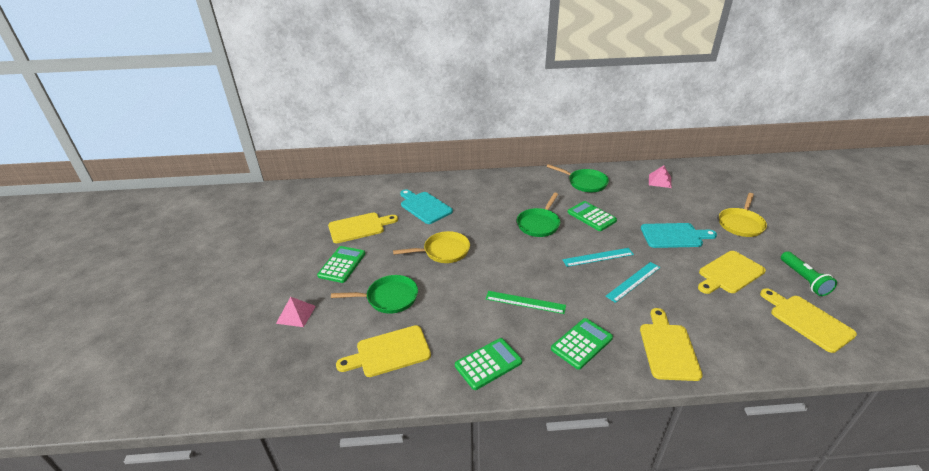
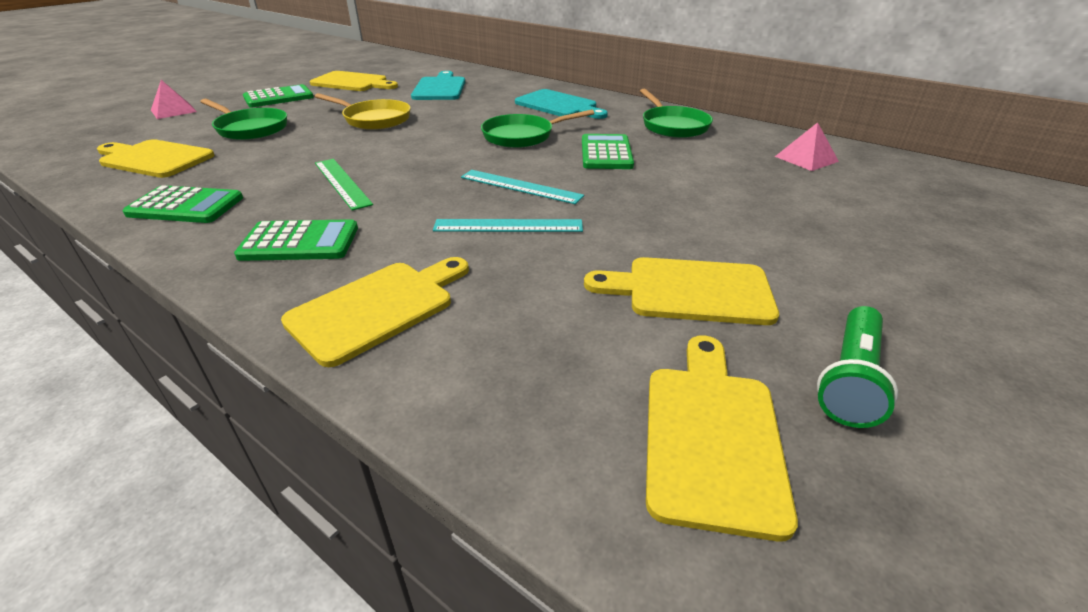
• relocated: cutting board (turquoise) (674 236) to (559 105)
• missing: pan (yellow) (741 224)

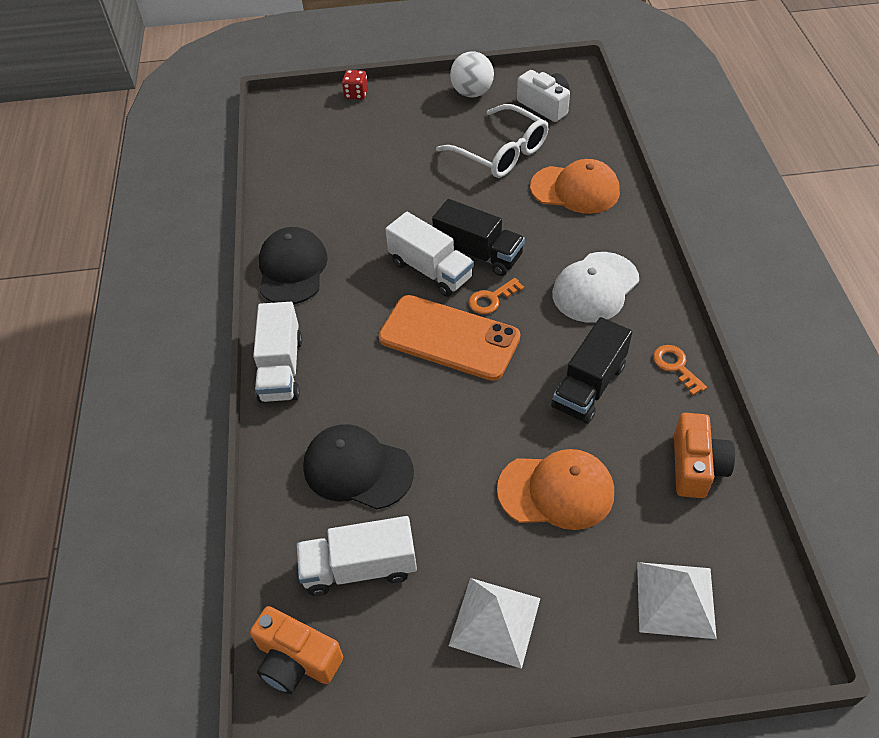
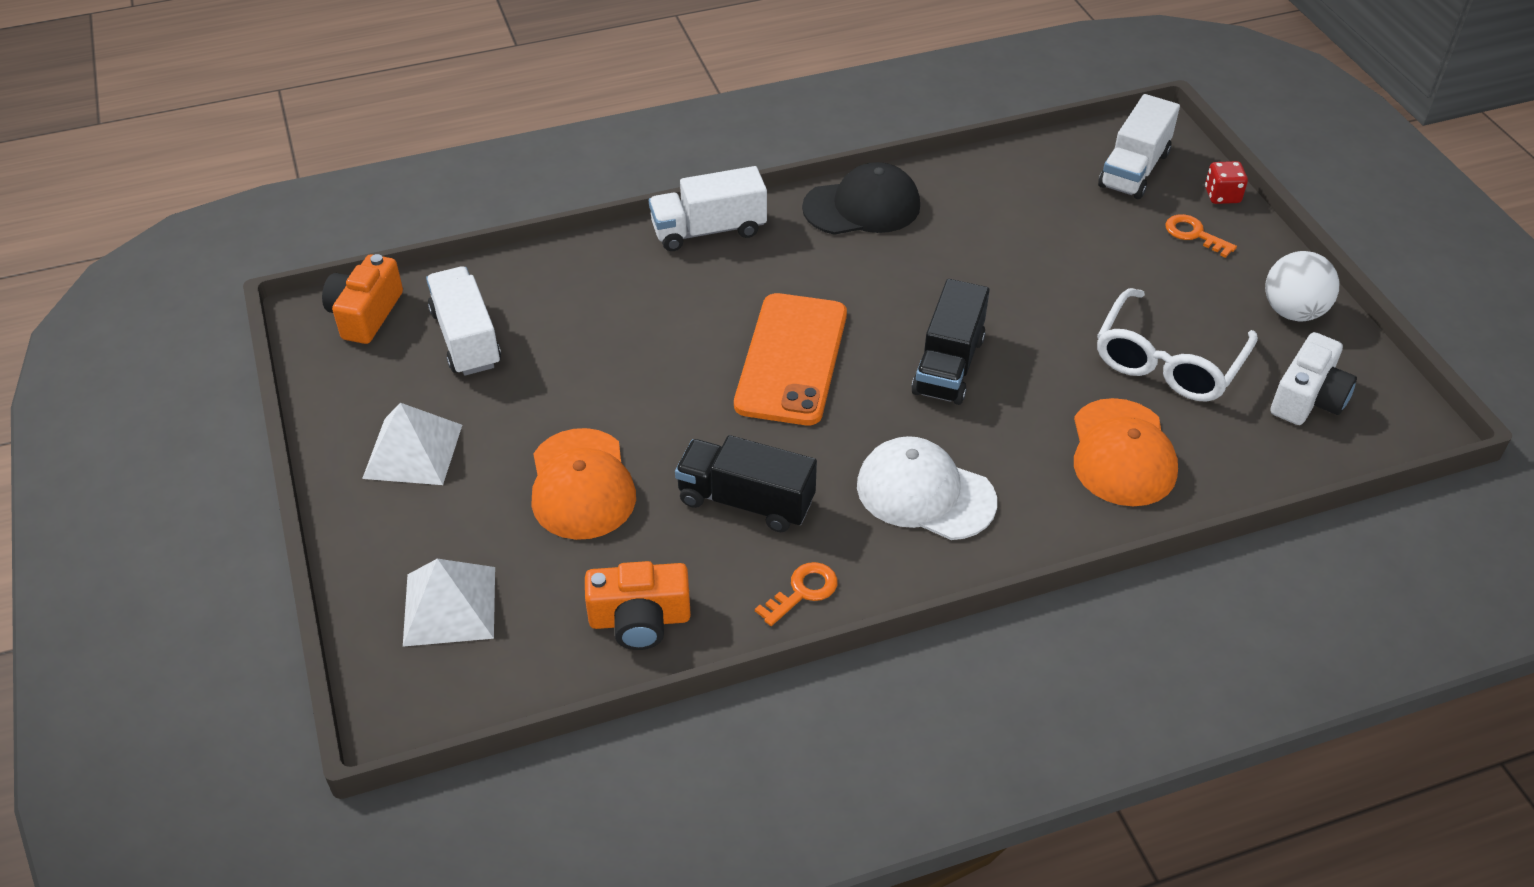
• missing: cap (black) (357 469)
• relocated: truck (white) (430 270) to (1134 170)
• relocated: key (orange) (491 299) to (1194 234)

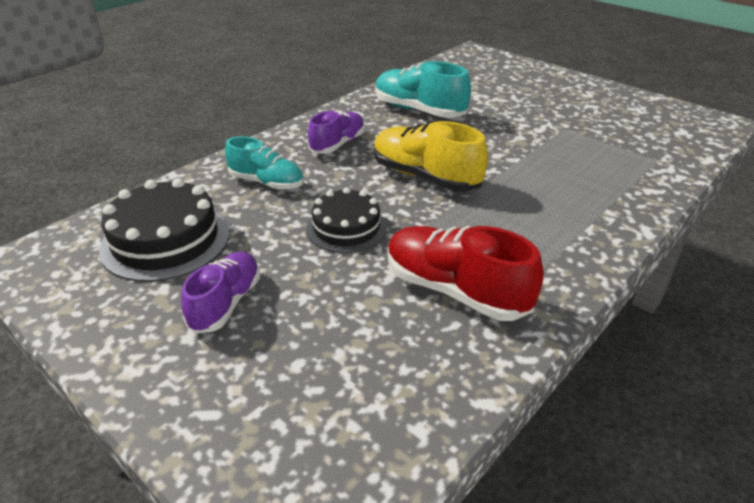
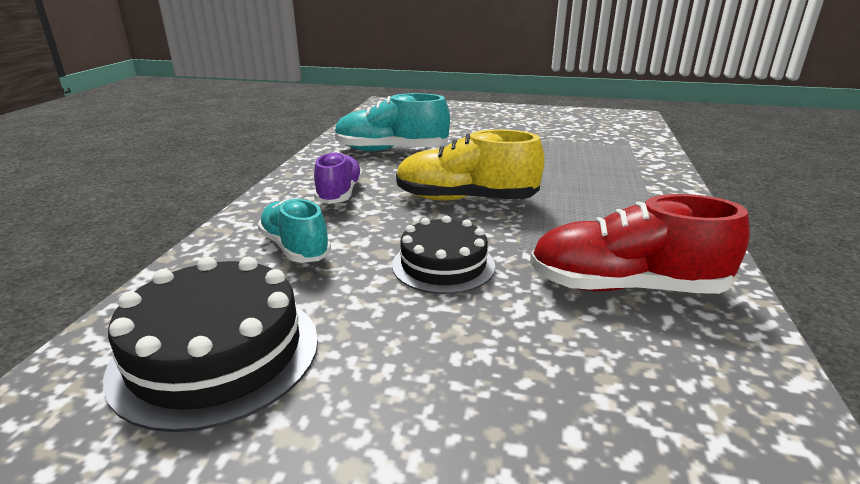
• missing: shoe (purple) (226 303)
• spun: shoe (turquoise) (266 182) = (295 248) 120 degrees counterclockwise

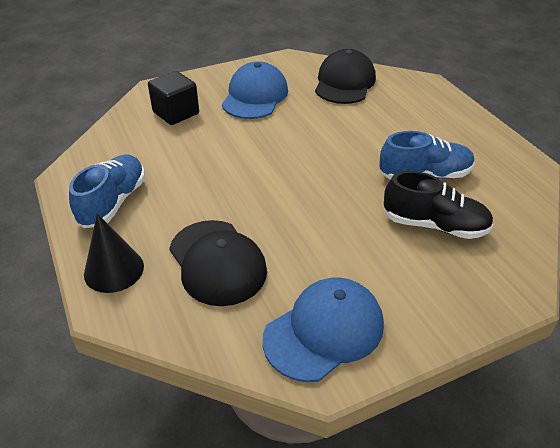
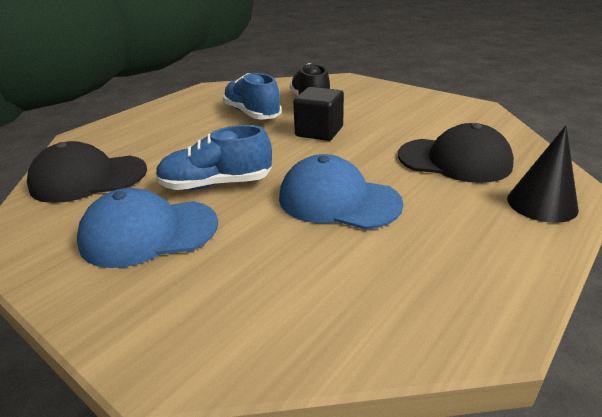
• relocated: shoe (blue) (113 202) to (216 184)
• relocated: cube (black) (176 113) to (319 131)
• spun: cap (black) (217 262) = (454 160) 75 degrees clockwise
• relocated: cap (blue) (324 331) to (338 200)

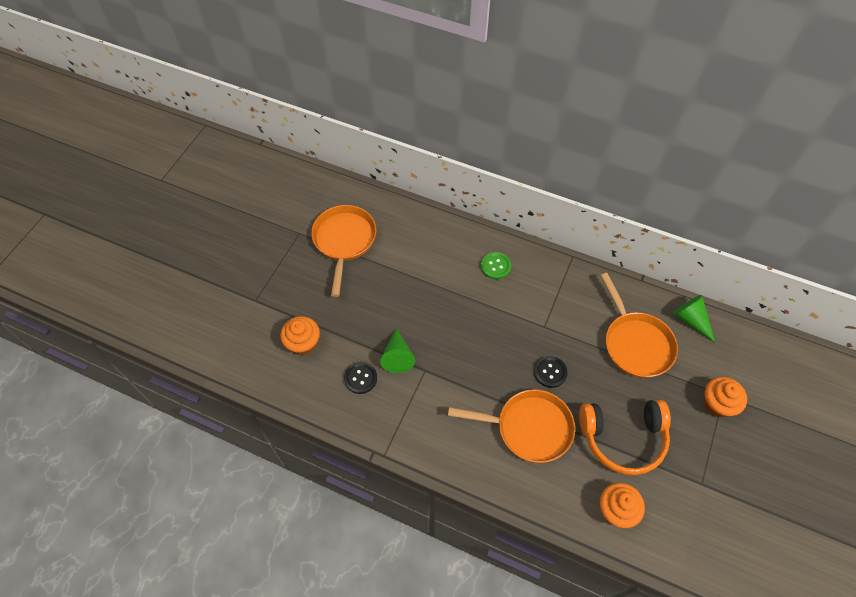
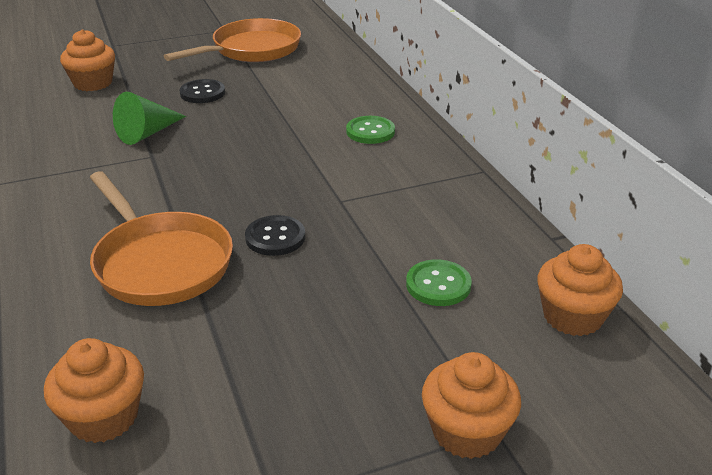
• relocated: button (black) (360 378) to (202 93)
• missing: headphones (orange) (623 438)
• exchanged: pan (orange) (635 343) to button (green) (438 285)
• exchanged: cone (green) (690 320) to cupcake (orange) (572 316)

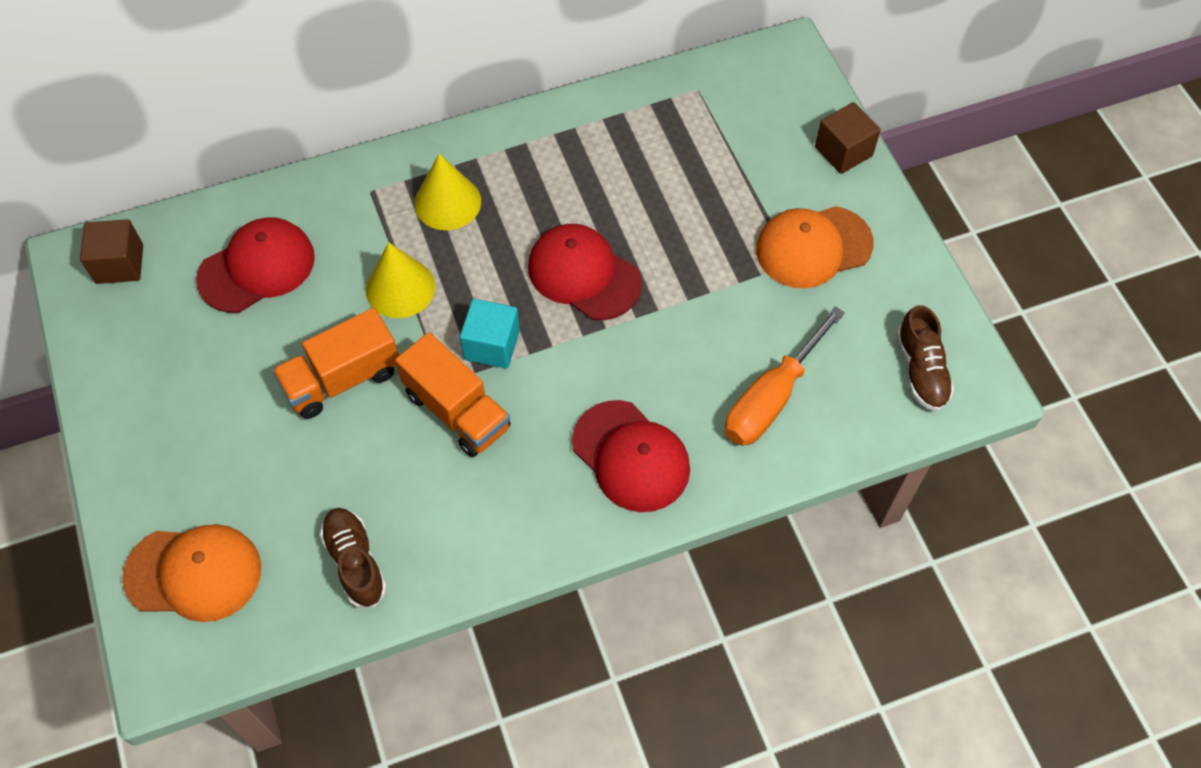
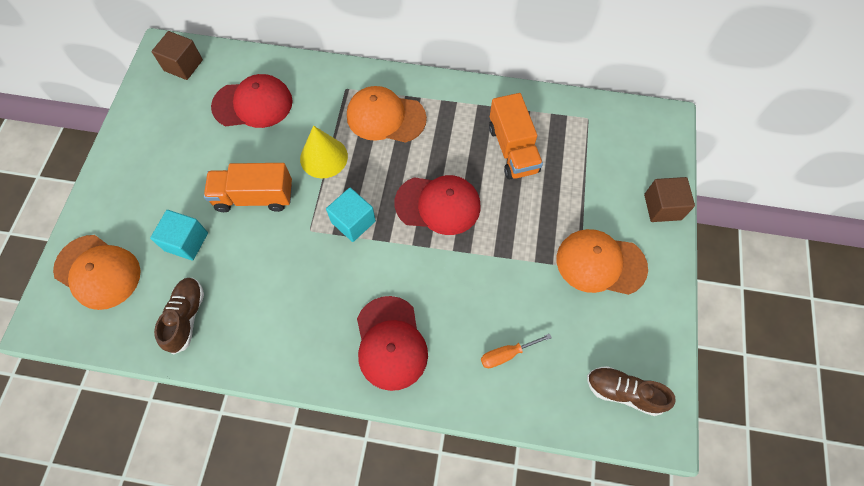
• relocated: truck (orange) (457 410) to (513 149)
• exchanged: cone (yellow) (447 202) to cap (orange) (385 117)
• spun: cap (red) (583 274) = (438 205) 120 degrees clockwise
• size: screwdriver (orange) (771 398) = (506 354) x0.54
• spun: shoe (brown) (921 370) = (623 392) 90 degrees clockwise
• appeared: cube (turquoise) (186 242)

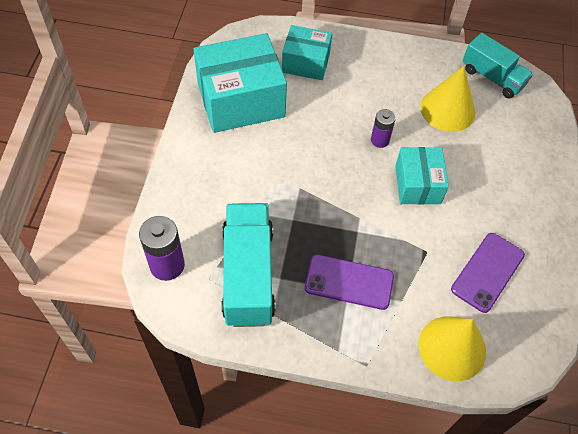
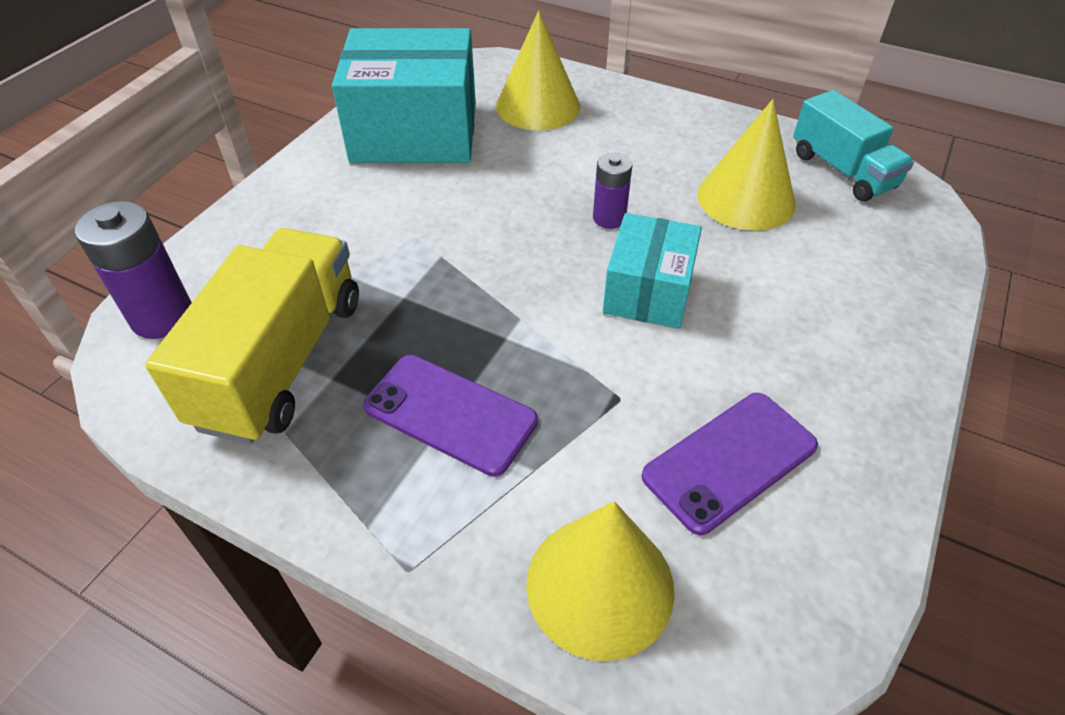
• colour: truck (turquoise) (248 275) to truck (yellow) (282 361)
• exchanged: box (turquoise) (306 63) to cone (yellow) (538 106)

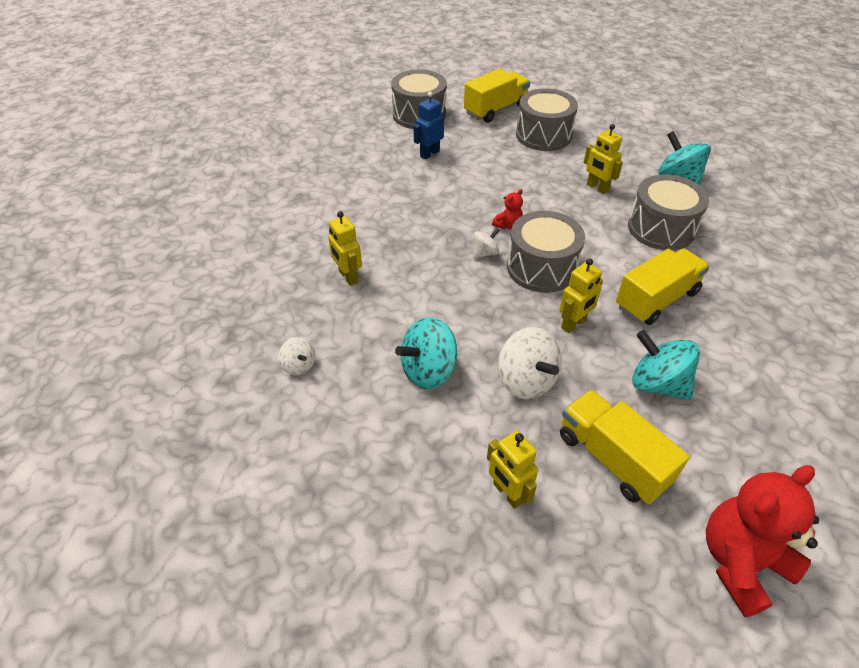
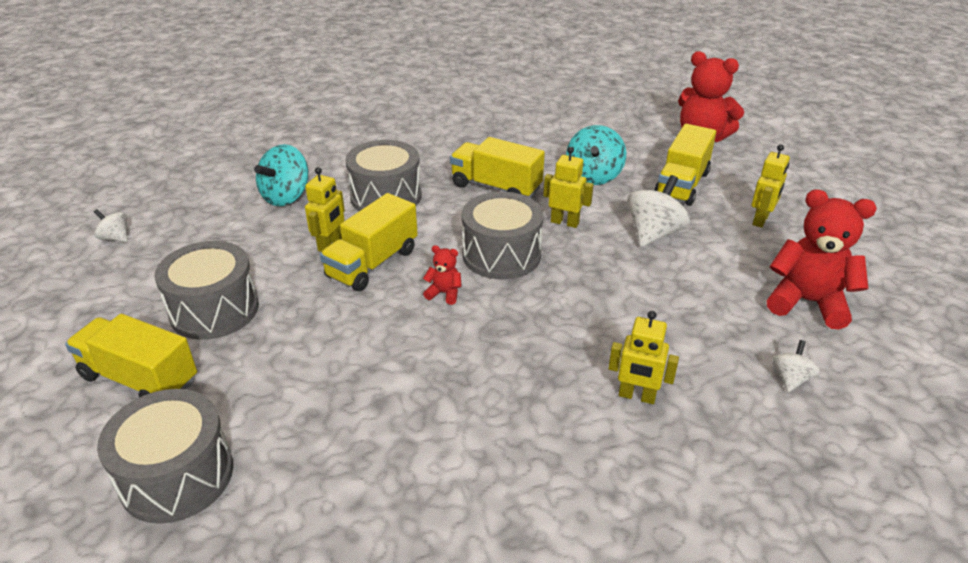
• spun: robot (yellow) (348 277) = (637 396) 75 degrees clockwise
• missing: spinning top (turquoise) (428 371)
• missing: robot (blue) (429 154)
• relocated: spinning top (white) (485 253) to (115 238)
• appeared: truck (yellow) (372 263)
• appeared: teddy bear (red) (807 302)

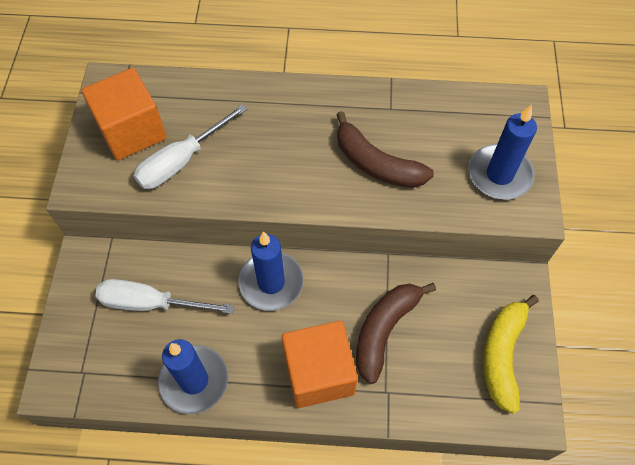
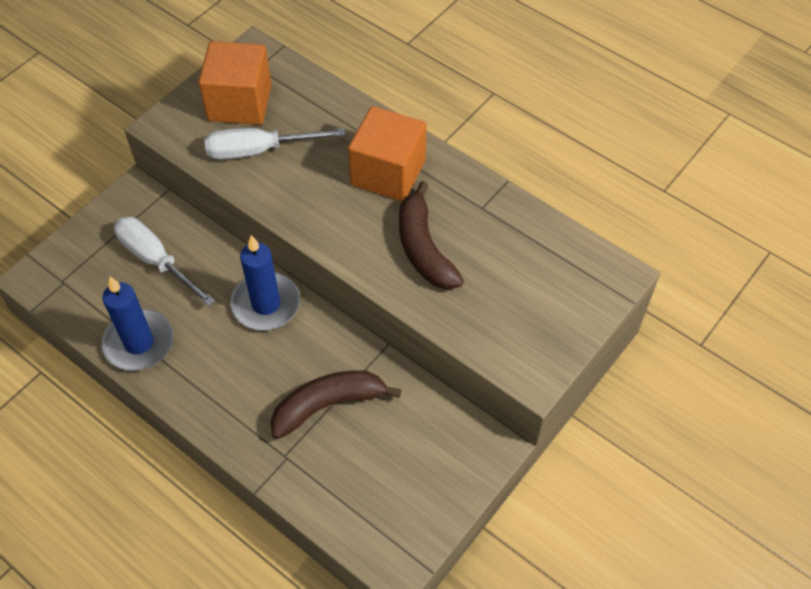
• relocated: cube (orange) (319 373) to (388 173)
• missing: candle (blue) (499 174)
• missing: banana (yellow) (502 355)

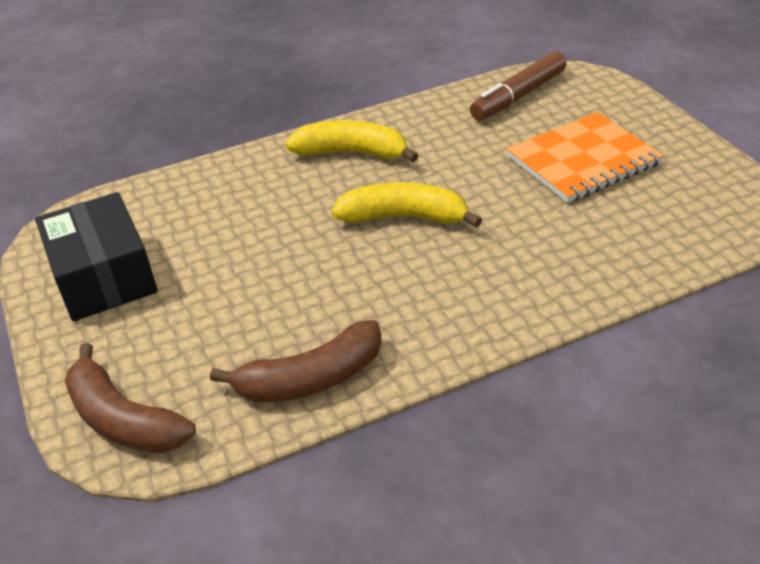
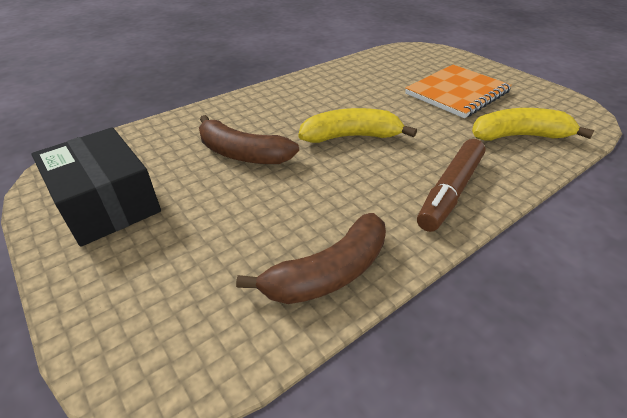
• relocated: banana (brown) (123 419) to (242 154)
• relocated: banana (yellow) (352 153) to (519 136)
• relocated: marker (brown) (518 96) to (450 191)

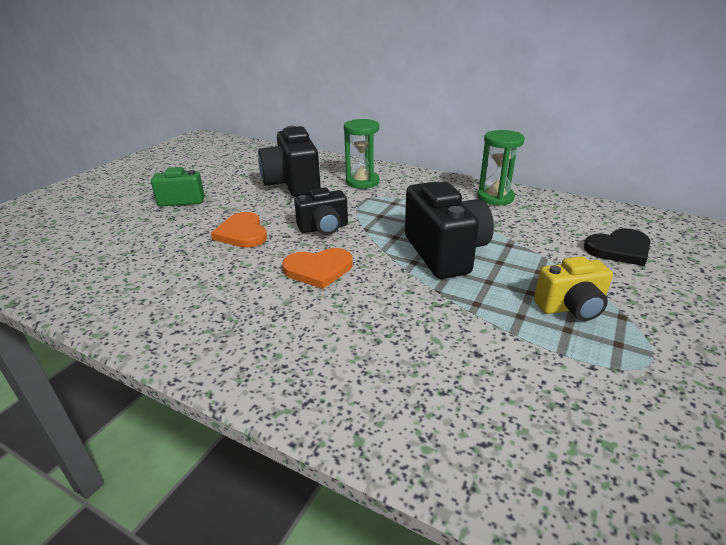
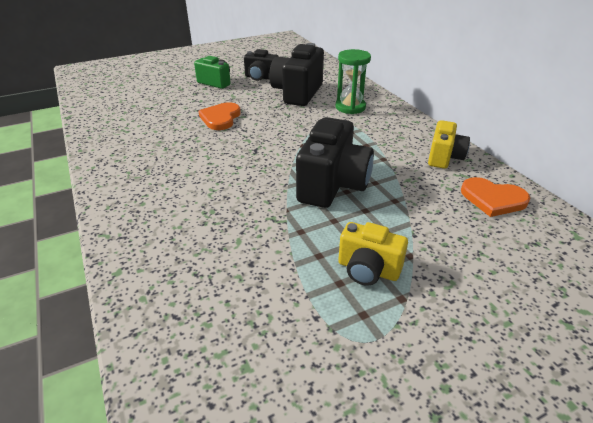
• relocated: heart (orange) (318 269) to (493 199)
• relocated: camera (black) (324 228) to (261 77)
• exchanged: hourglass (green) (495 198) to camera (yellow) (444 157)
• missing: heart (black) (619 249)

